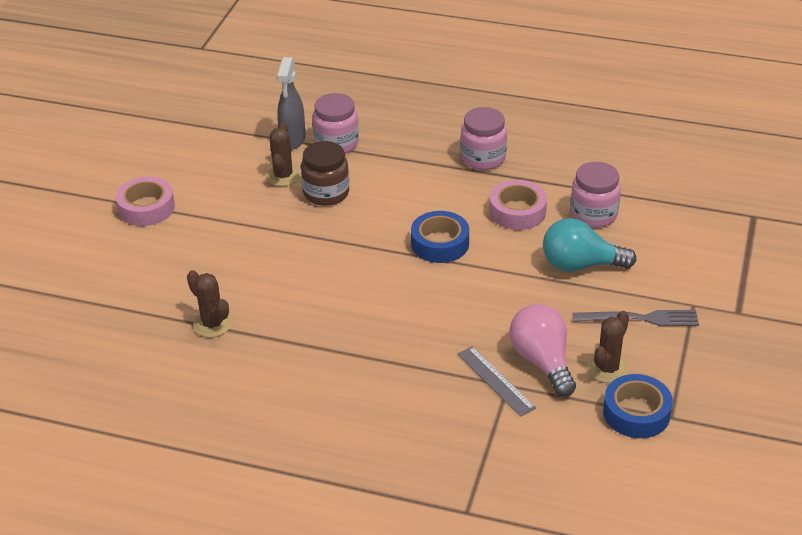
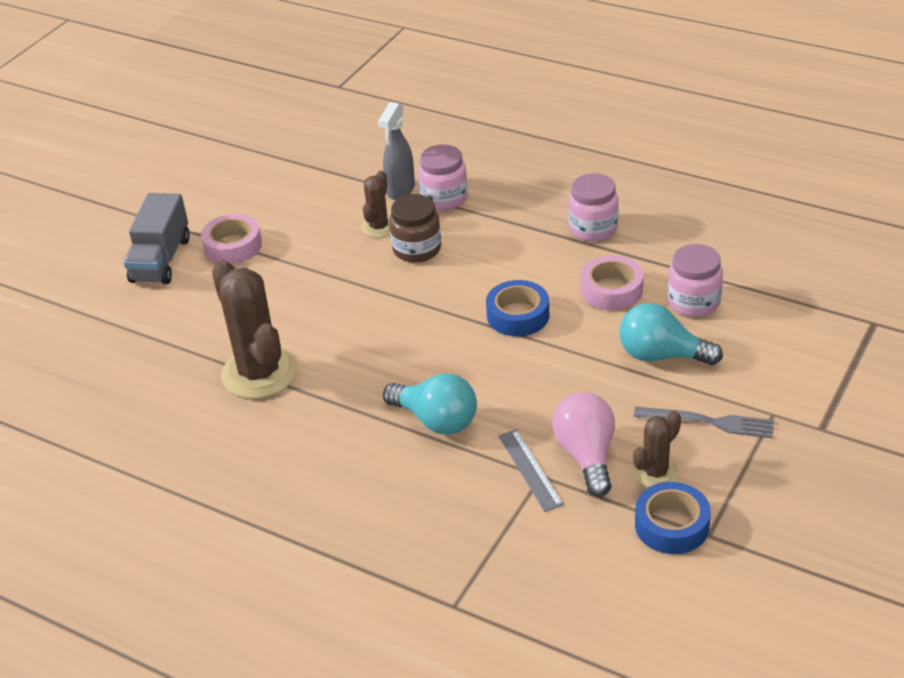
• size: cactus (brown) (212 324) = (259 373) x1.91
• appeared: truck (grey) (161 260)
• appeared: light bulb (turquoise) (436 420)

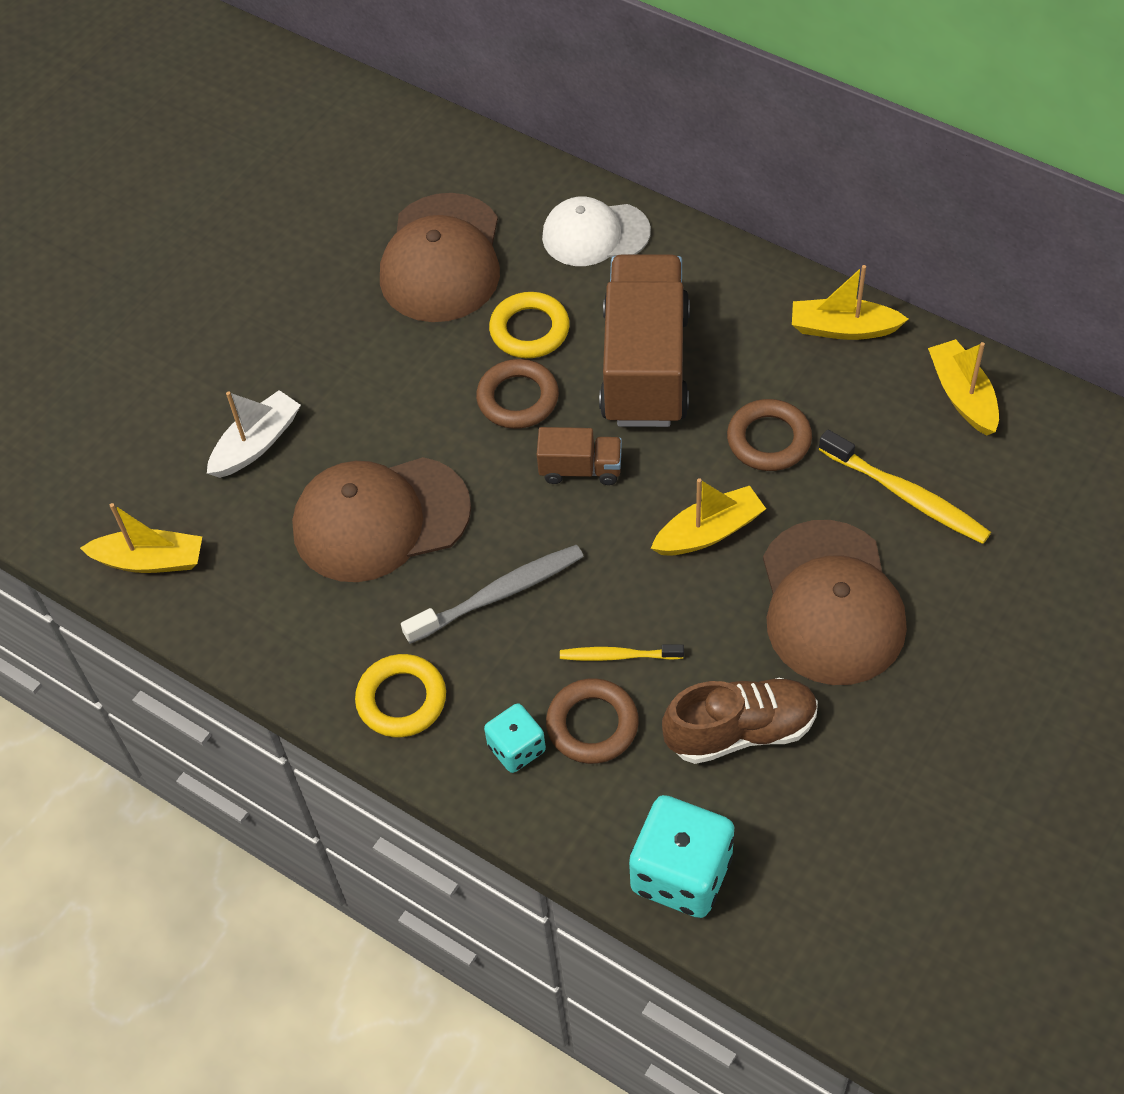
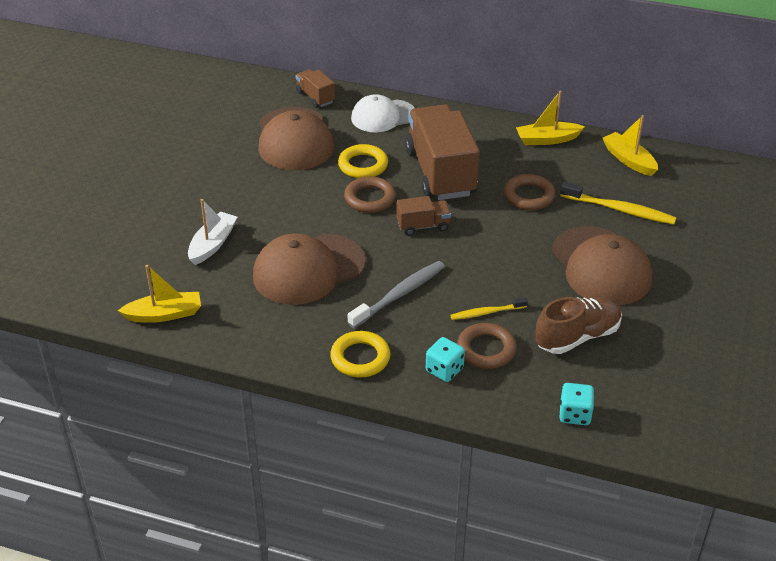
• size: dice (turquoise) (681 873) = (574 414) x0.57
• missing: boat (yellow) (709 532)
• appeared: truck (brown) (315 97)

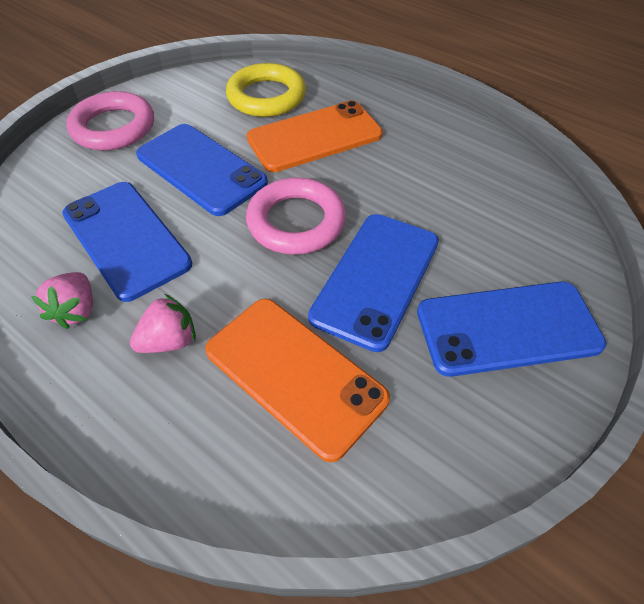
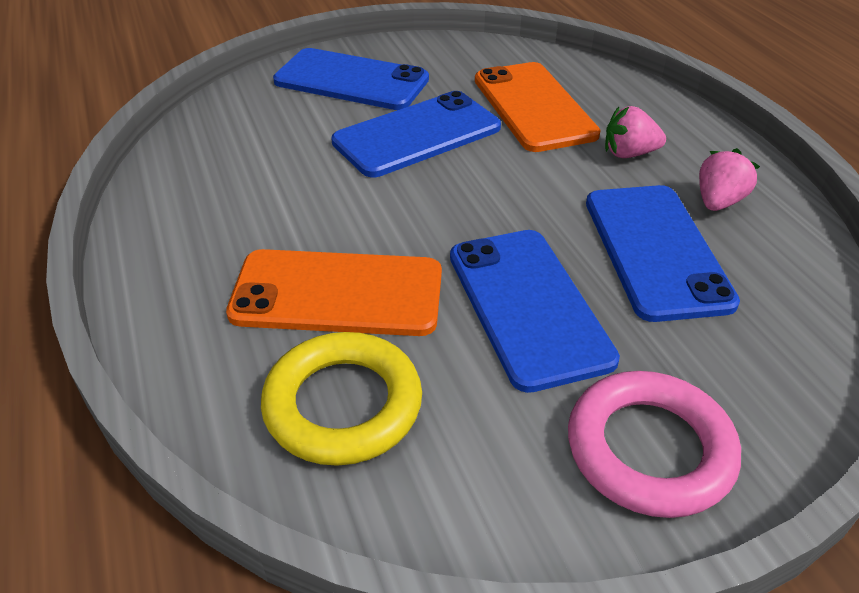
• missing: ring (pink) (296 222)

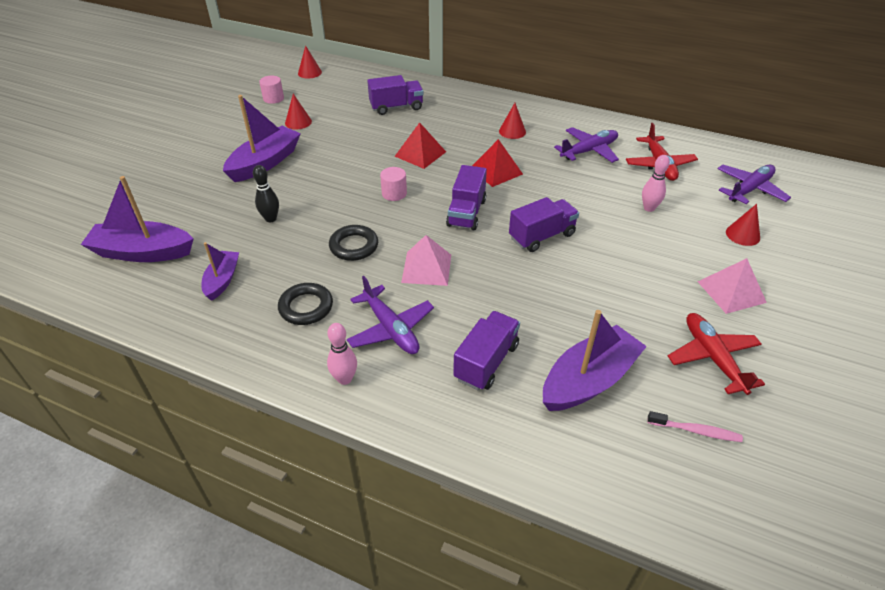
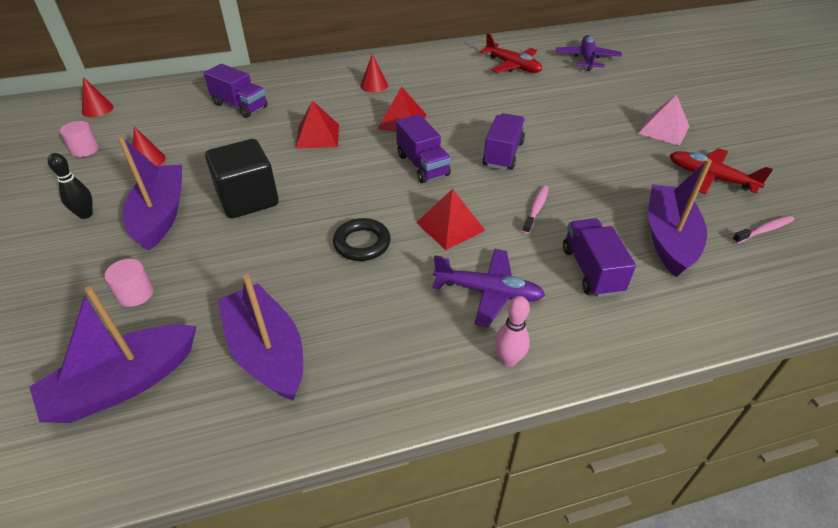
• size: boat (purple) (222 280) = (267 352) x1.72
• relocated: bowling pin (black) (271 219) to (85 214)
• missing: ring (black) (306 307)
• spun: truck (purple) (396 107) = (240 106) 90 degrees clockwise
• relocated: cylinder (pink) (394 193) to (135 294)
• colour: pyramid (pink) (426 268) to pyramid (red) (450 226)
• missing: plane (purple) (589 151)
• missing: bowling pin (pink) (649 208)
• missing: cone (red) (742 235)
• appeared: cube (black) (248 199)
• appeared: toothbrush (pink) (536 209)

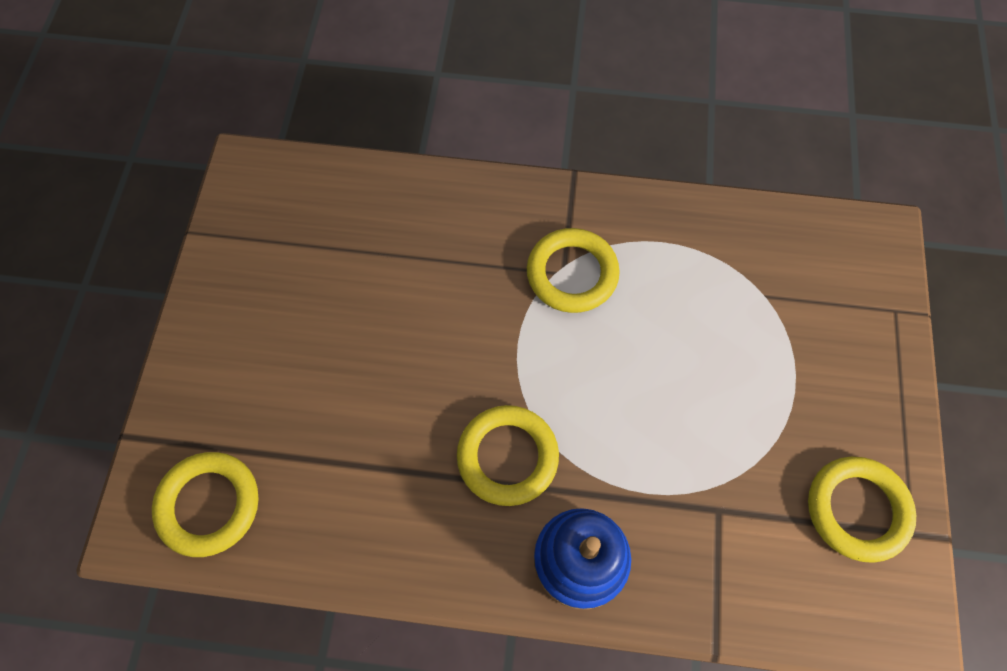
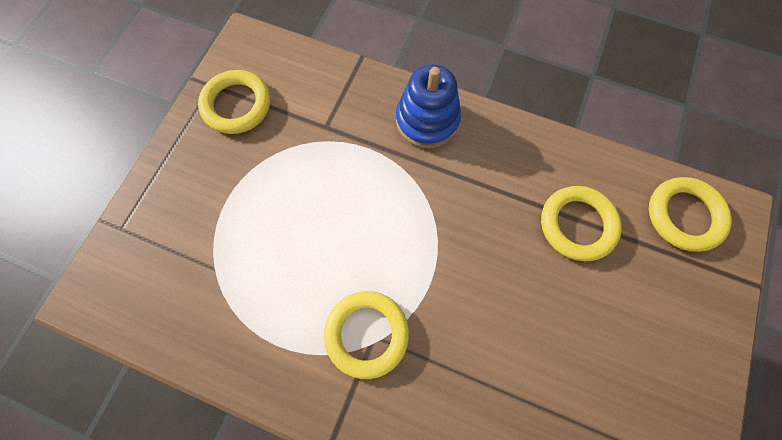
• relocated: ring (yellow) (507 457) to (577 225)

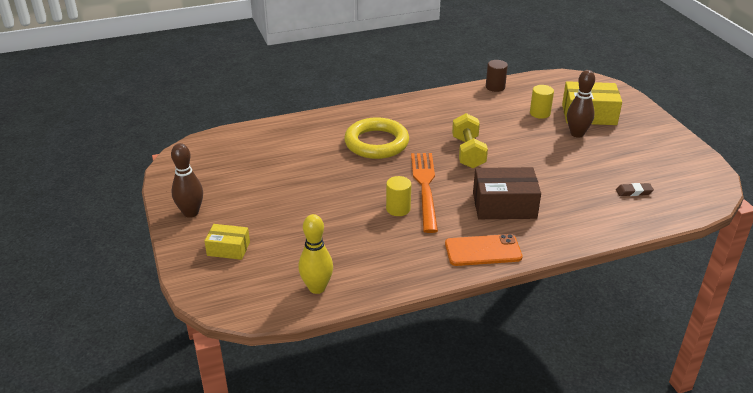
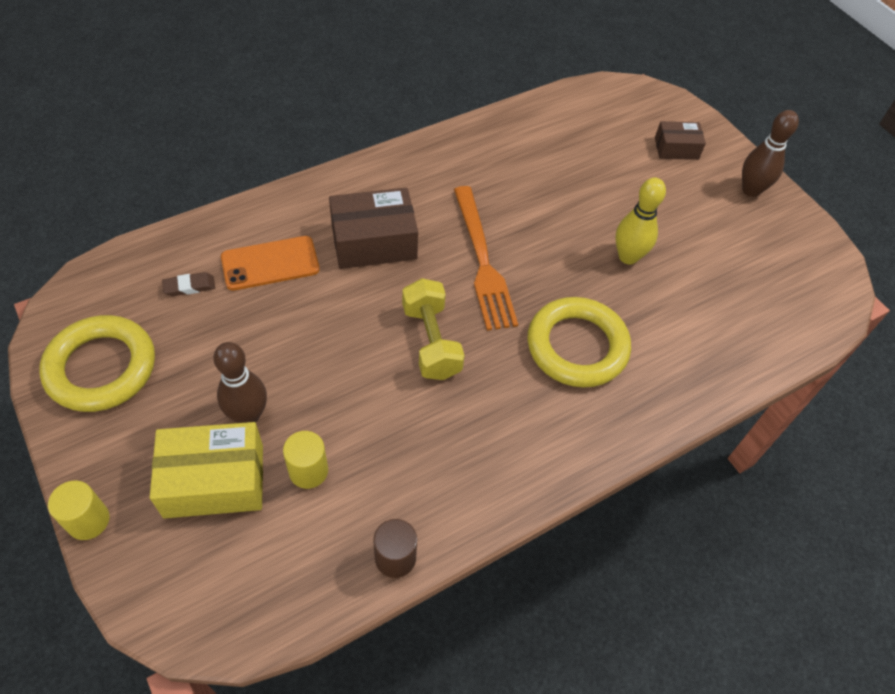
• colour: box (yellow) (228 249) to box (brown) (676 148)
• relocated: bowling pin (yellow) (317 288) to (628 257)
• relocated: cylinder (yellow) (398 209) to (88 520)
• relocated: phone (orange) (483 251) to (270 263)
• appeared: ring (yellow) (101 368)

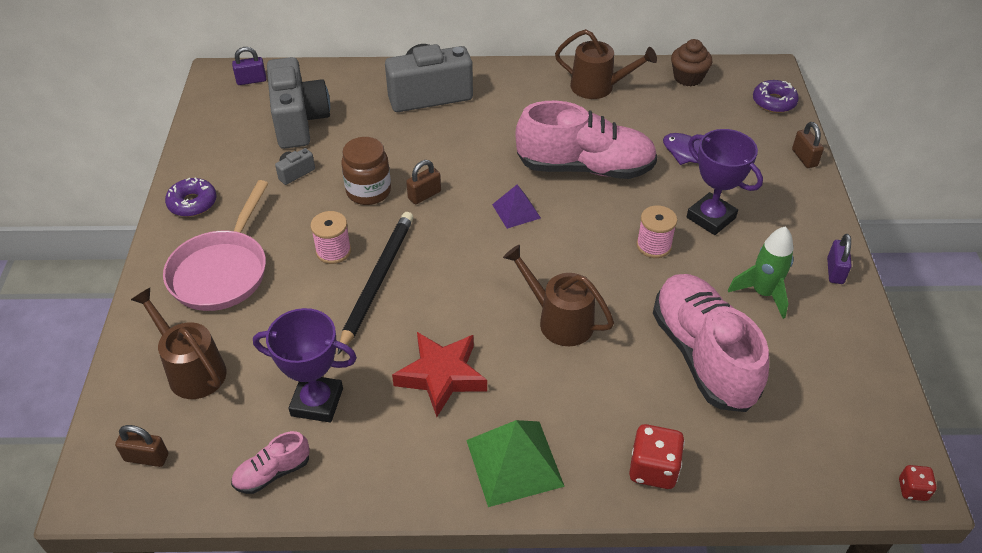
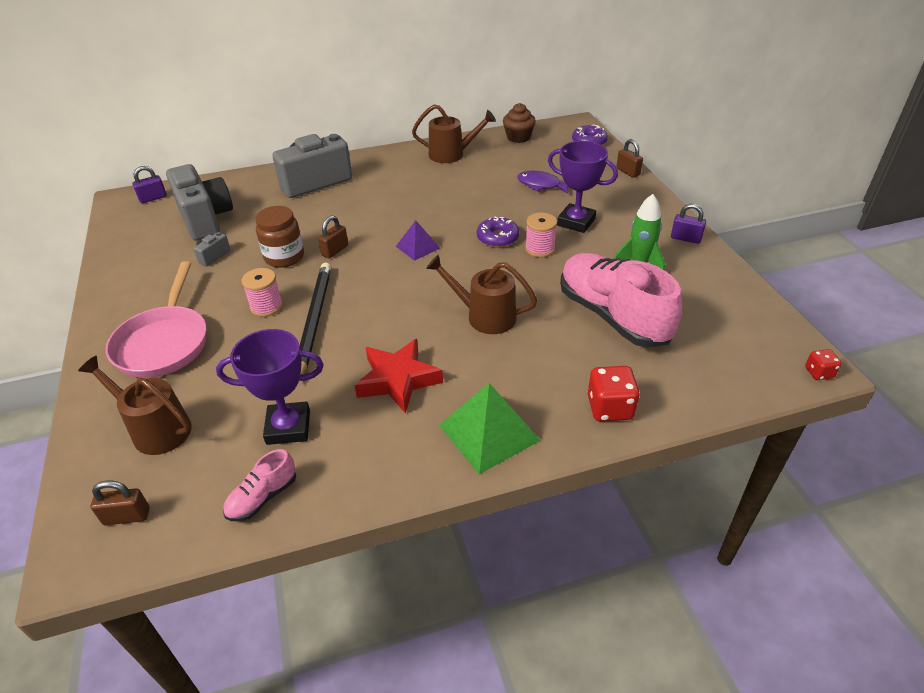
• relocated: donut (purple) (192 203) to (497 238)
• missing: shoe (pink) (585 168)
• spun: padlock (purple) (835 271) = (685 238) 60 degrees counterclockwise

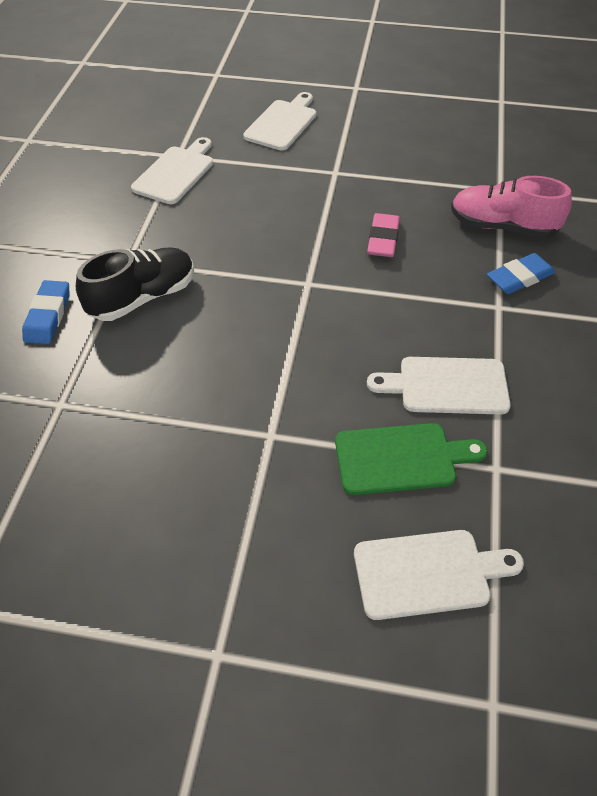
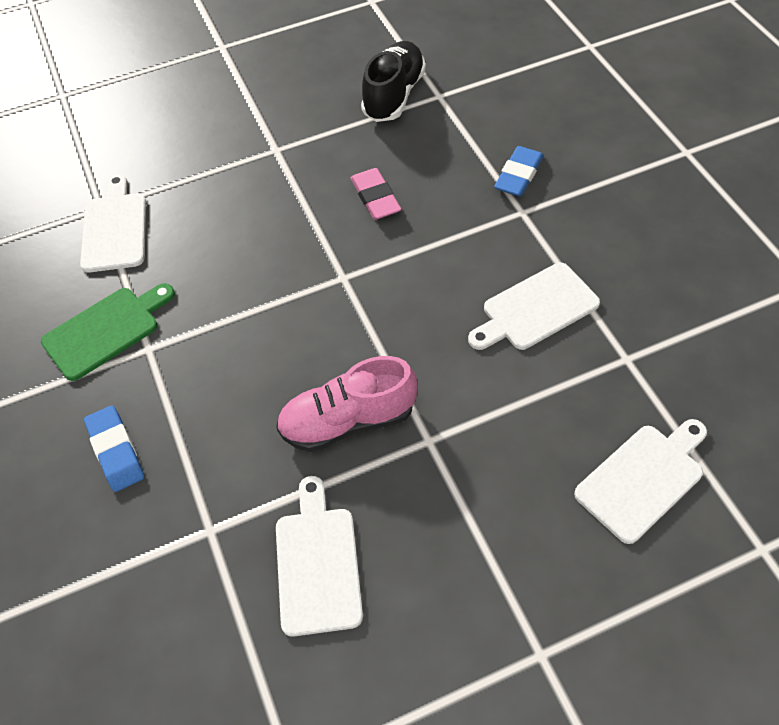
• relocated: shoe (black) (143 298) to (394 95)
• relocated: cutting board (white) (282 123) to (317 563)
• relocated: cutting board (green) (401 458) to (106 330)
• relocated: shoe (pink) (502 227) to (348 421)

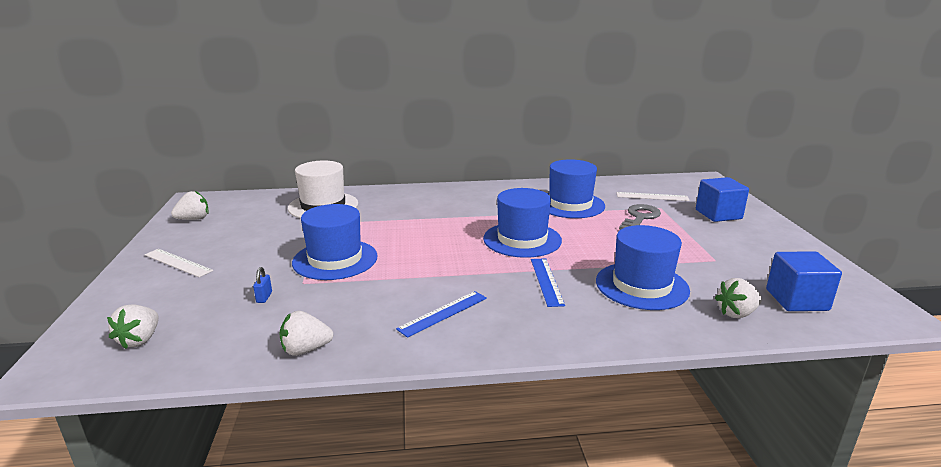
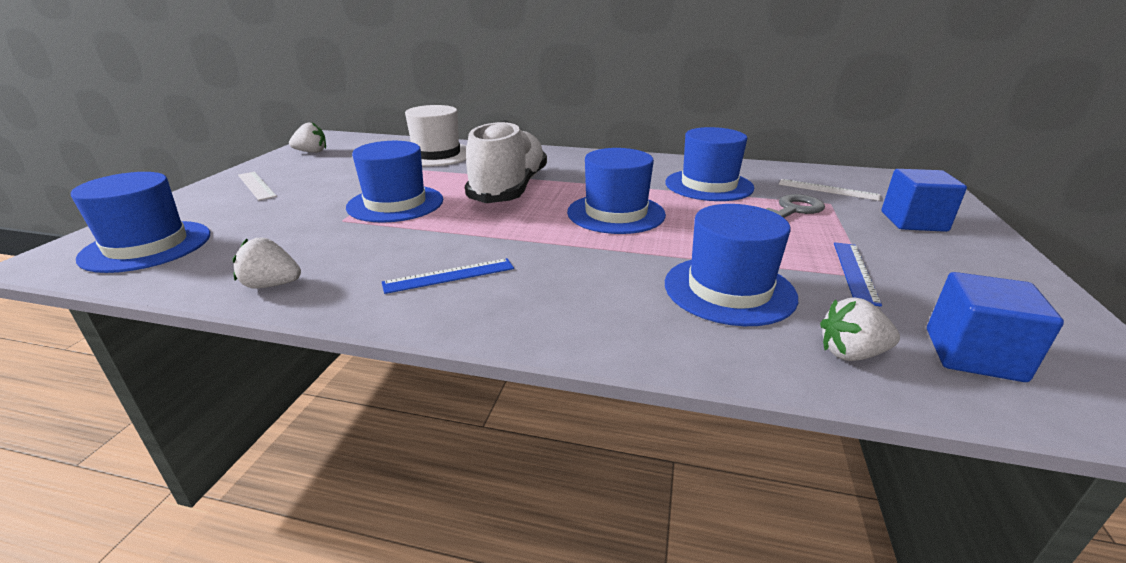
• exchanged: strawberry (white) (140 340) to hat (blue) (147 246)
• missing: padlock (blue) (264 297)
• relocated: ruler (blue) (546 281) to (855 271)
• appeared: shoe (white) (509 189)

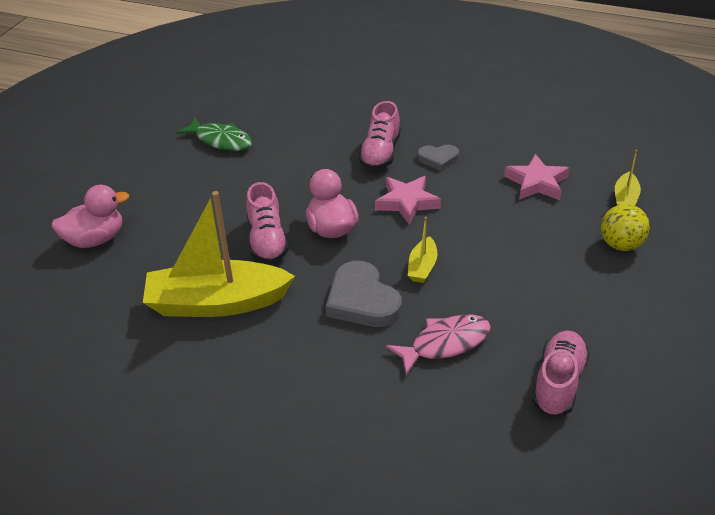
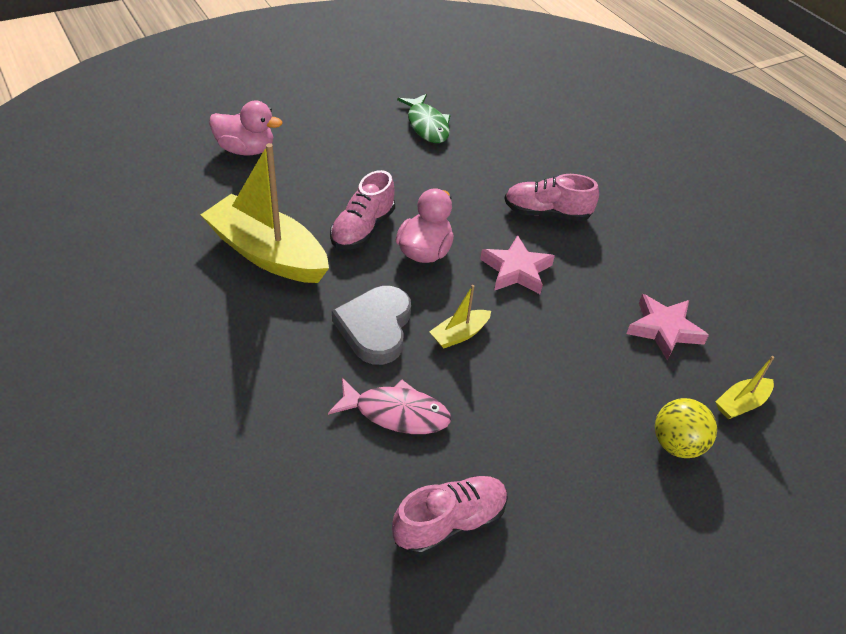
• spun: shoe (pink) (380 153) = (547 213) 45 degrees clockwise
• missing: heart (grey) (438 158)

